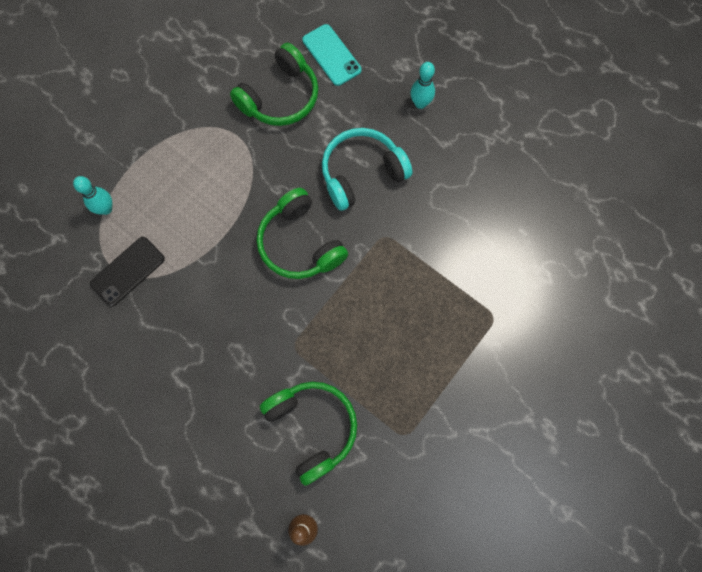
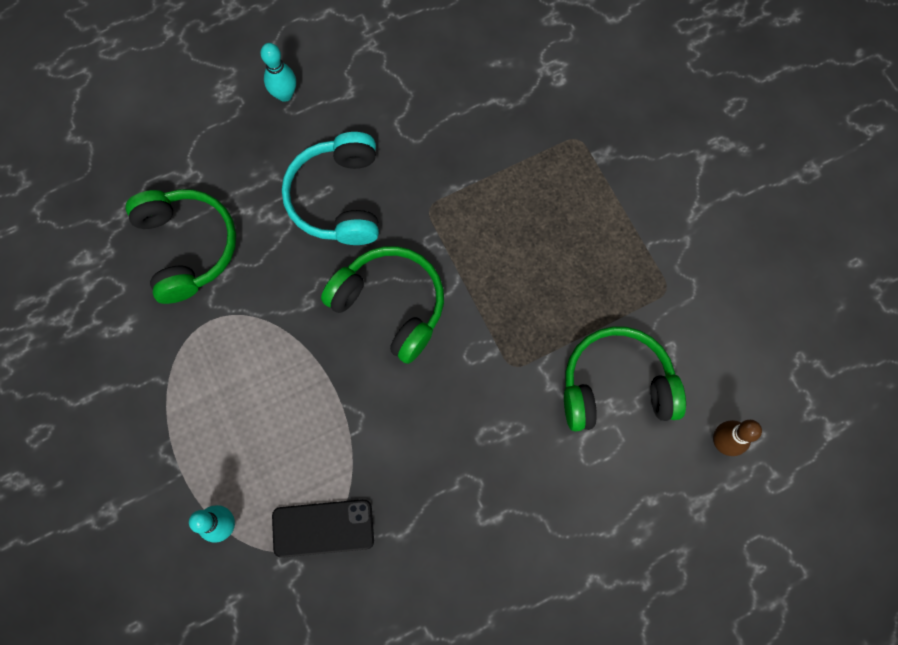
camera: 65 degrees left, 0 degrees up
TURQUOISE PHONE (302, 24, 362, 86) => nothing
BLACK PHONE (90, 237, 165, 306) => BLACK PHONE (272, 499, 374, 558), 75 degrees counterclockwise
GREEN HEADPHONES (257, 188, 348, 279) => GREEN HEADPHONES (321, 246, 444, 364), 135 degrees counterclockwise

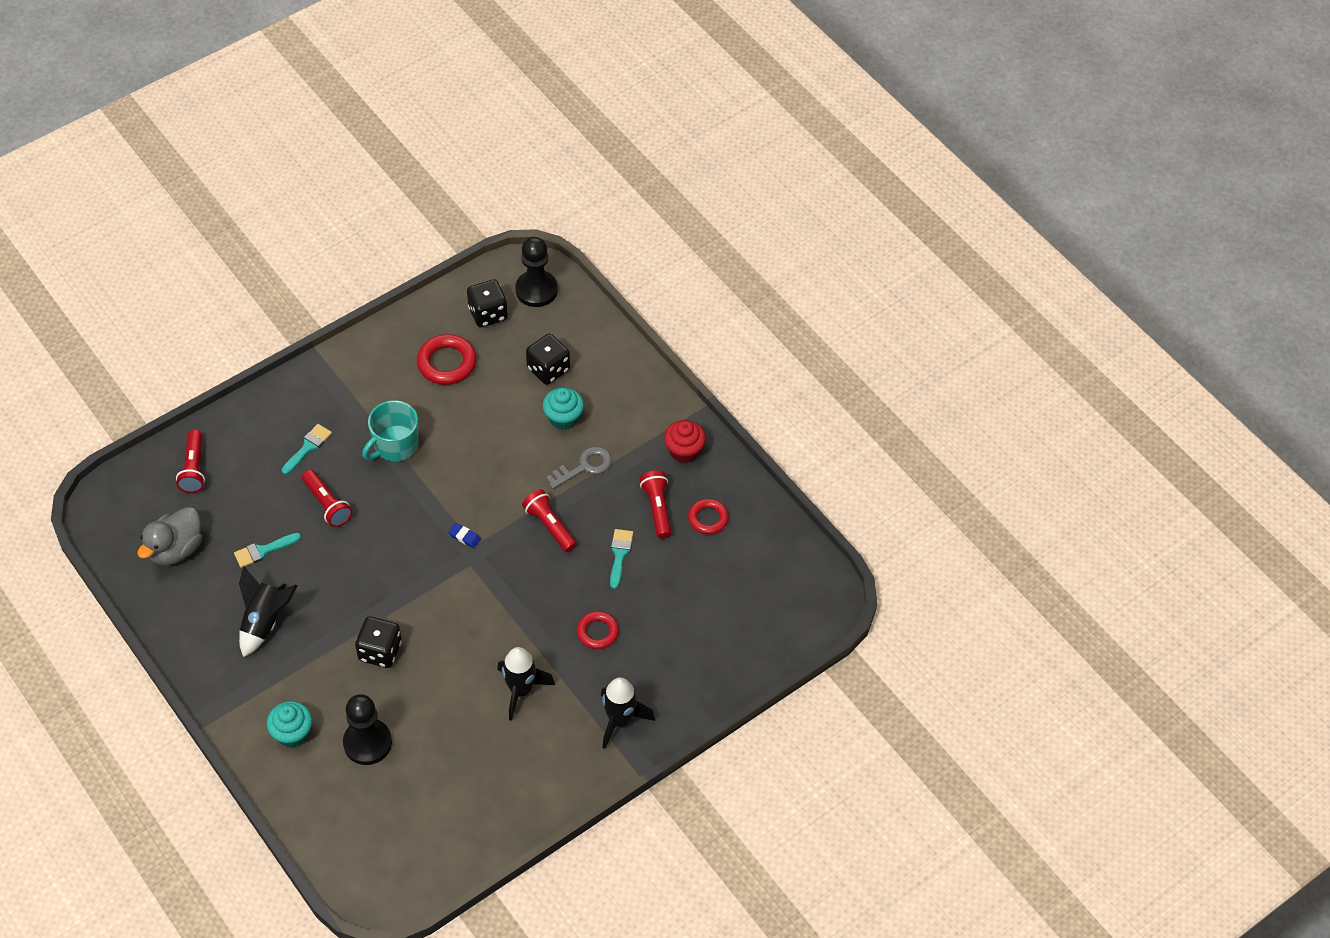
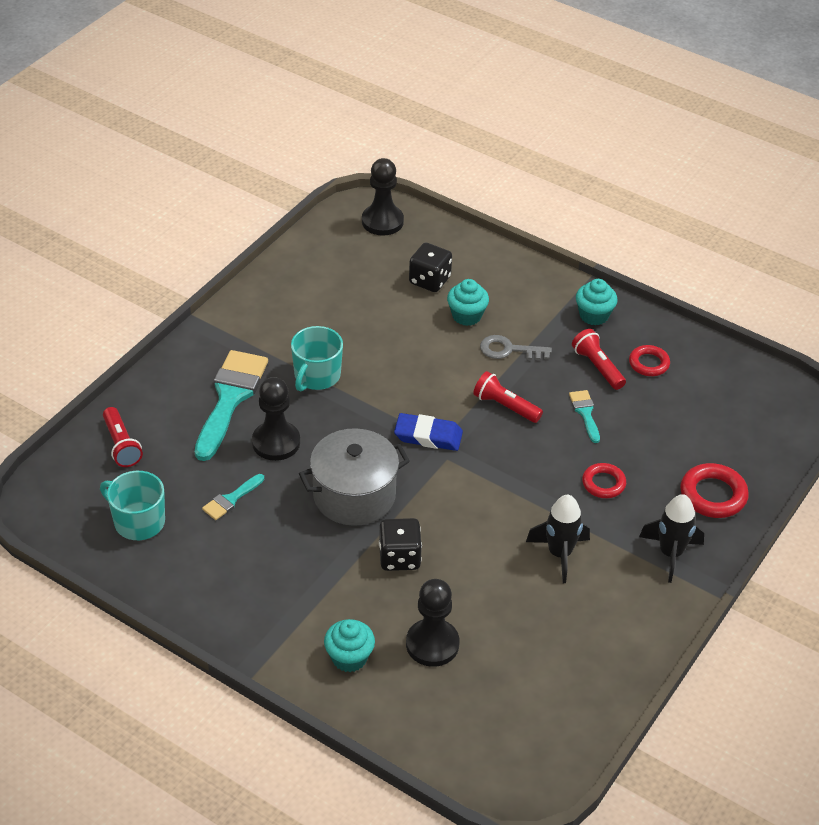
camera: 20 degrees left, 10 degrees down
BLACK ROCKET (239, 566, 298, 657) => nothing
BLACK DICE (467, 279, 508, 328) => nothing
nothing => GREY POT (299, 428, 410, 526)
RED RING (417, 334, 477, 385) => RED RING (680, 463, 749, 518), shifted
GREY DUCK (137, 507, 202, 566) => TURQUOISE MUG (100, 471, 165, 540)
RED FLASHLIGHT (302, 470, 353, 527) => BLACK PAWN (252, 377, 300, 461)
RED CUPCAKE (664, 420, 706, 463) => TURQUOISE CUPCAKE (576, 279, 618, 325)
GREY KEY (546, 447, 612, 489) => GREY KEY (480, 335, 552, 360), 120 degrees counterclockwise
TURQUOISE BRUSH (282, 424, 332, 475) => TURQUOISE BRUSH (195, 350, 268, 461), x2.11
BLUE ERASER (448, 523, 481, 548) => BLUE ERASER (394, 413, 463, 451), x2.03

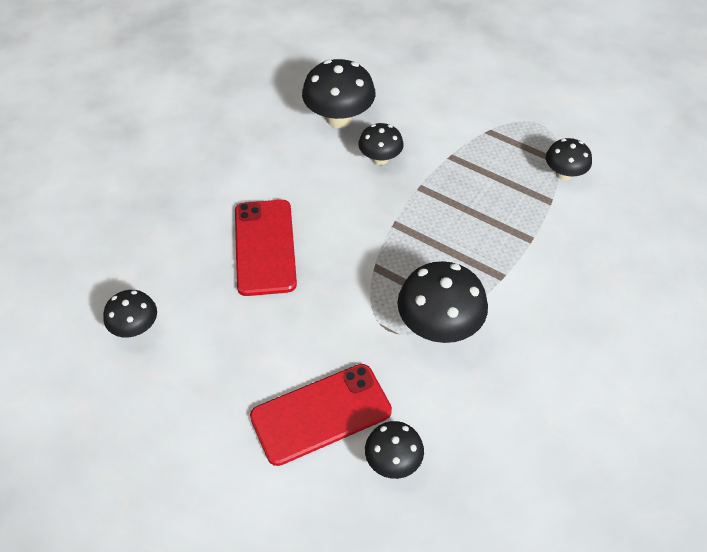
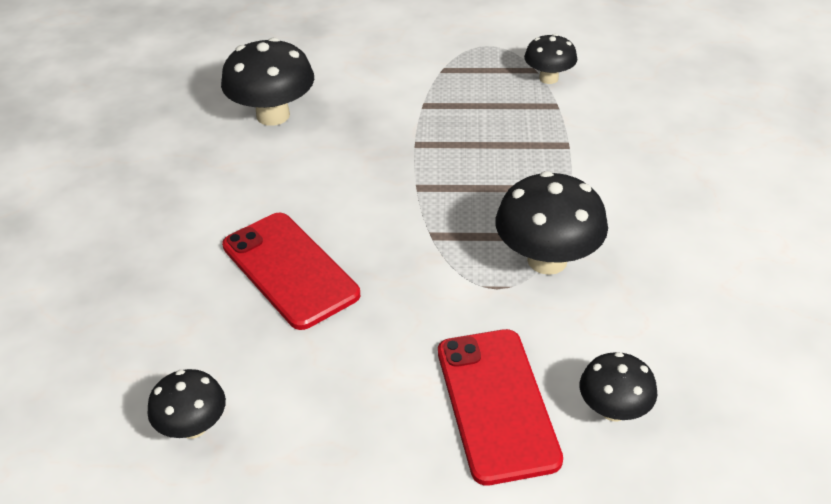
camera: 30 degrees left, 10 degrees down
BLACK MUSHROOM (358, 123, 404, 165) => nothing
RED PHONE (250, 364, 392, 466) => RED PHONE (438, 329, 563, 485), 45 degrees counterclockwise

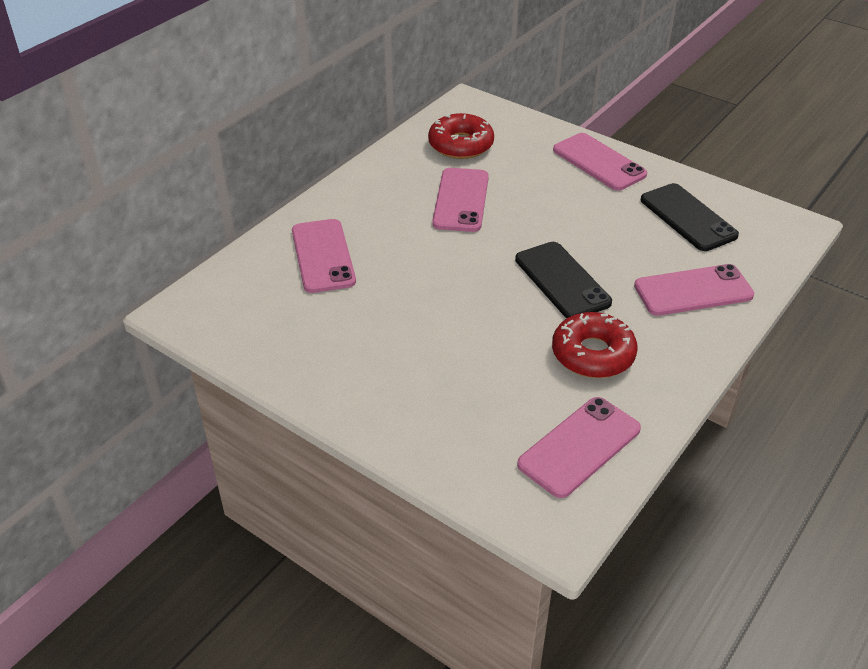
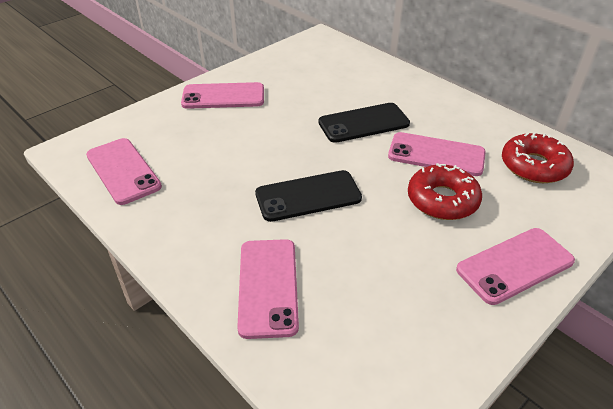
camera: 100 degrees right, 0 degrees up
PINK PHONE (292, 219, 356, 293) => PINK PHONE (181, 82, 264, 109), shifted
RED DONUT (552, 312, 638, 378) => RED DONUT (408, 163, 482, 220), shifted
BLACK PHONE (641, 183, 739, 251) => BLACK PHONE (318, 103, 410, 143), shifted

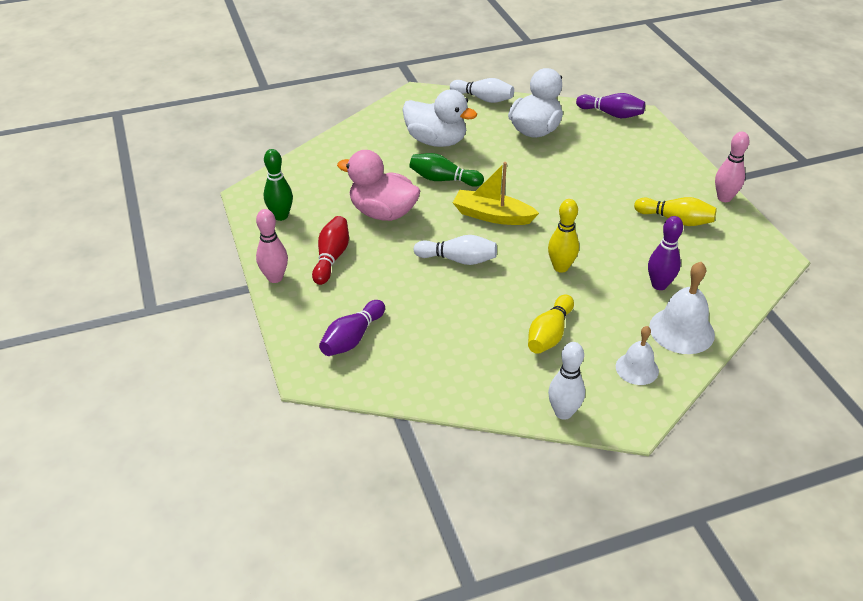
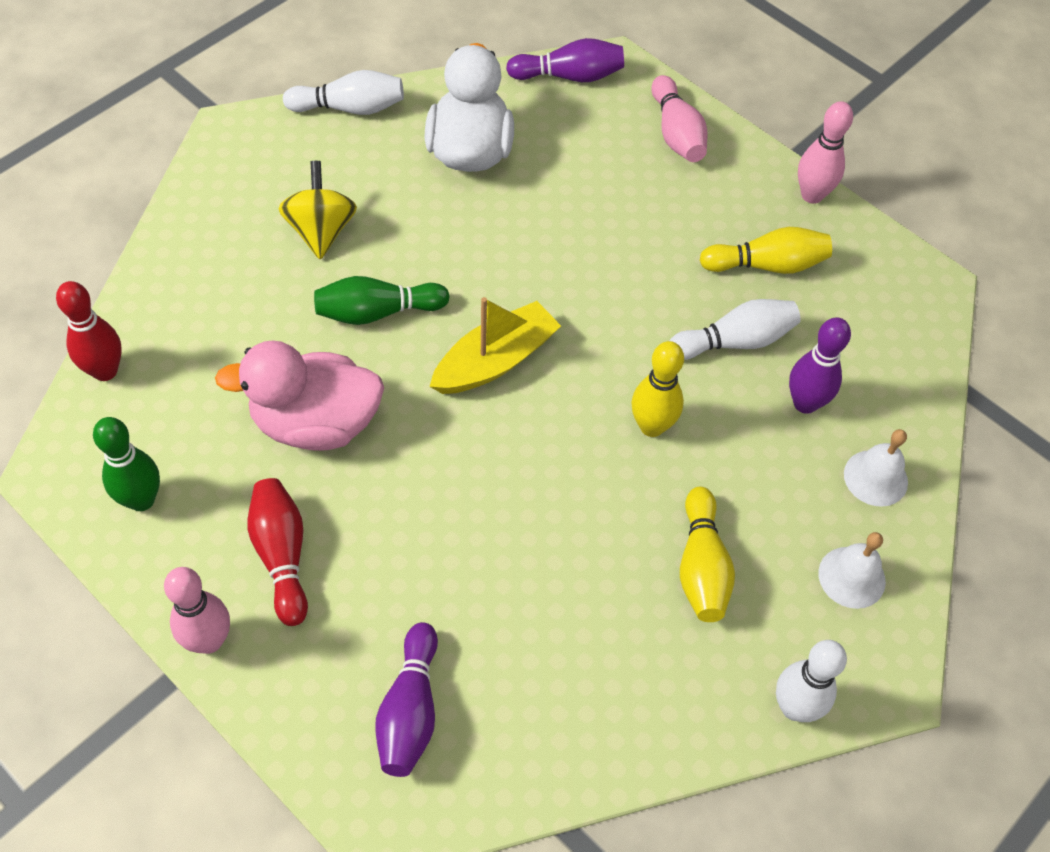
camera: 30 degrees left, 15 degrees up
nothing => RED BOWLING PIN (56, 281, 122, 381)
nothing => PINK BOWLING PIN (651, 75, 707, 162)
WHITE BOWLING PIN (414, 235, 497, 265) => WHITE BOWLING PIN (669, 299, 801, 360), shifted
WHITE DUCK (402, 89, 477, 147) => YELLOW SPINNING TOP (278, 161, 357, 259)
YELLOW BOAT (453, 162, 539, 225) => YELLOW BOAT (429, 297, 561, 394), 150 degrees clockwise
WHITE BELL (649, 262, 715, 354) => WHITE BELL (844, 429, 908, 507), x0.64

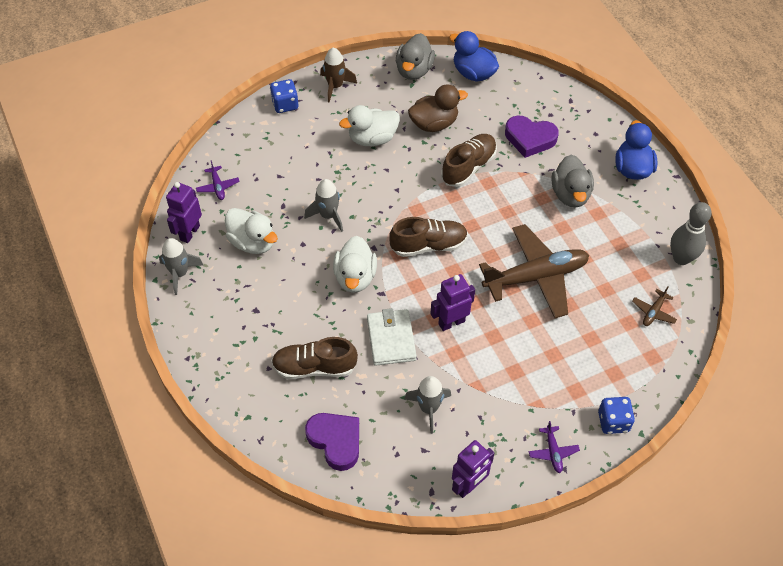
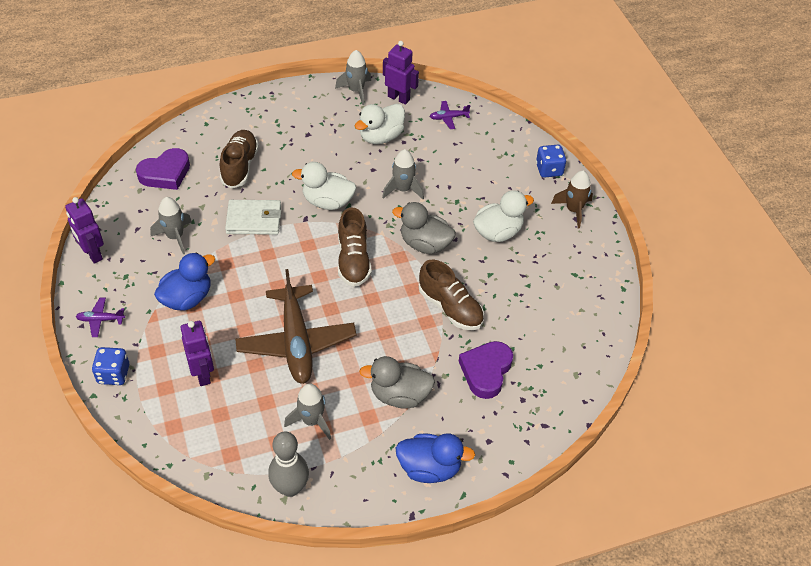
camera: 95 degrees right, 5 degrees down
BROWN DUCK (408, 84, 468, 132) => nothing
BROWN PLANE (632, 286, 677, 326) => nothing
nothing => GREY ROCKET (284, 384, 331, 440)
GREY DUCK (396, 33, 435, 80) => GREY DUCK (392, 202, 456, 254), shifted
PURPLE ROBOT (430, 274, 475, 331) => PURPLE ROBOT (181, 321, 214, 386), shifted
BLUE DUCK (449, 31, 499, 82) => BLUE DUCK (154, 252, 215, 311), shifted
WHITE DUCK (339, 105, 400, 146) => WHITE DUCK (473, 190, 534, 242), 75 degrees clockwise

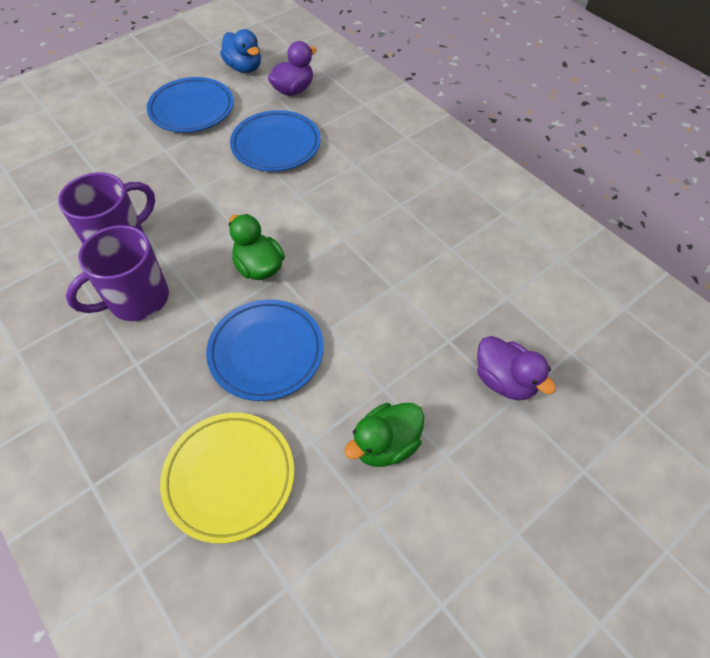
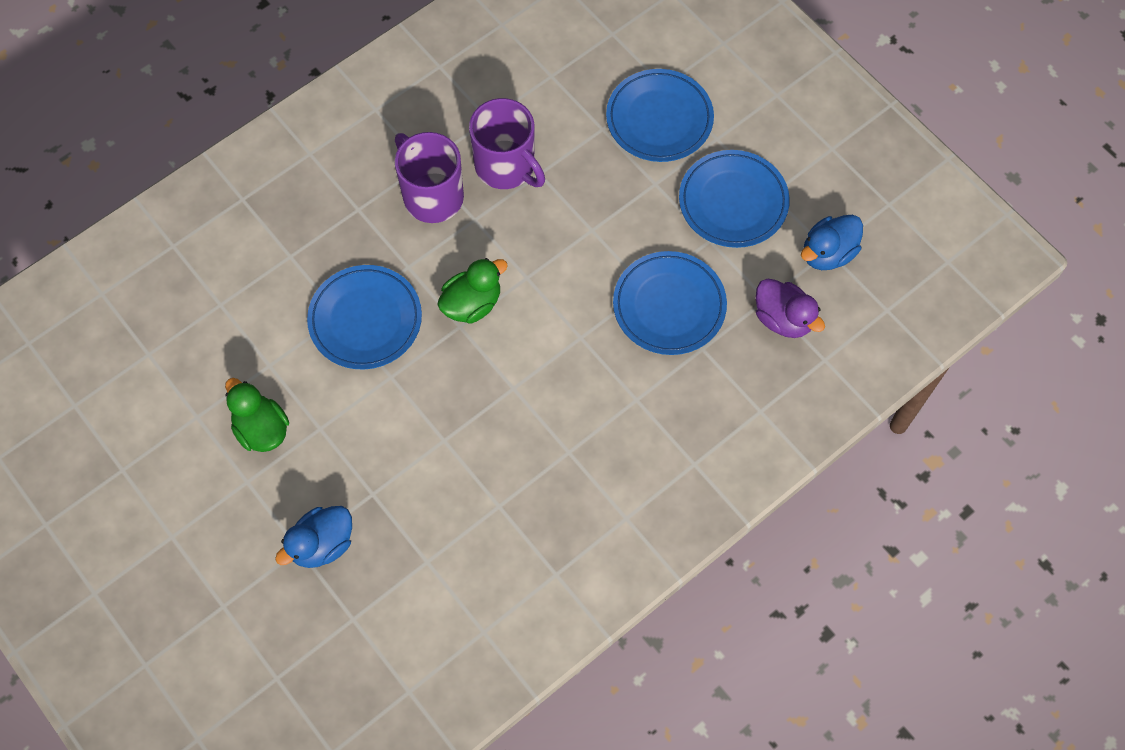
camera: 90 degrees right, 10 degrees up
YELLOW PLATE (160, 413, 294, 544) => nothing
nothing => BLUE PLATE (606, 69, 714, 162)
PURPLE DUCK (477, 336, 556, 400) => BLUE DUCK (275, 506, 352, 568)

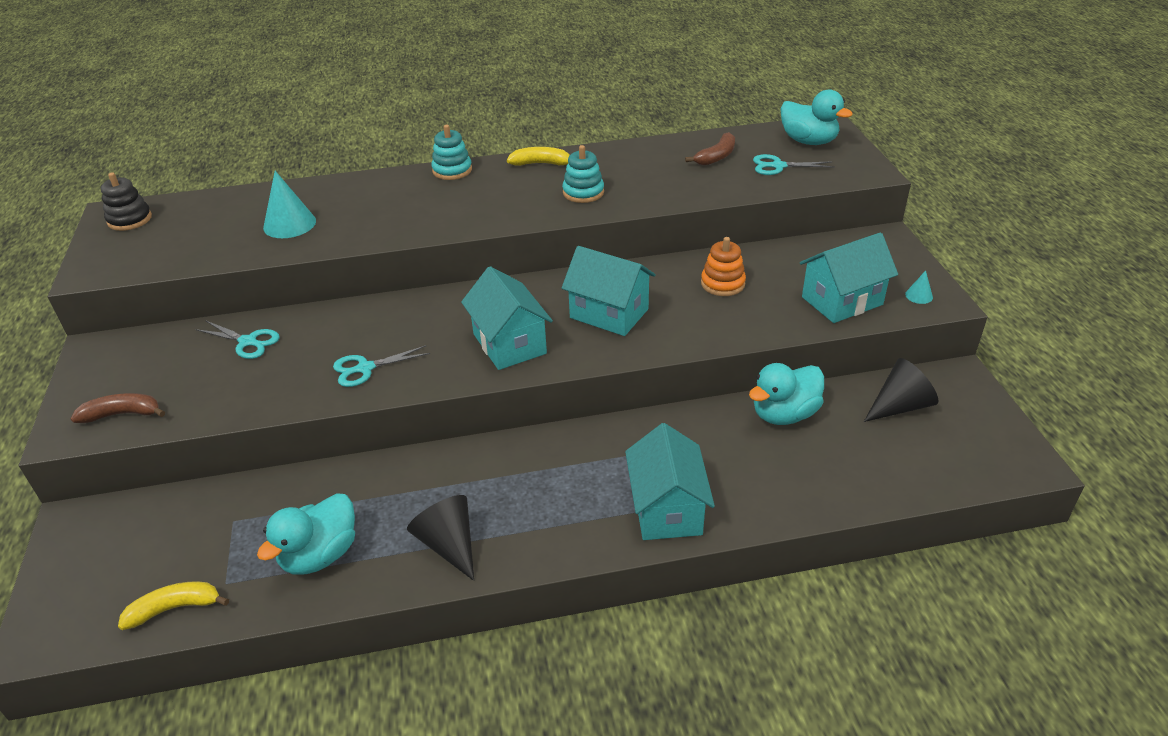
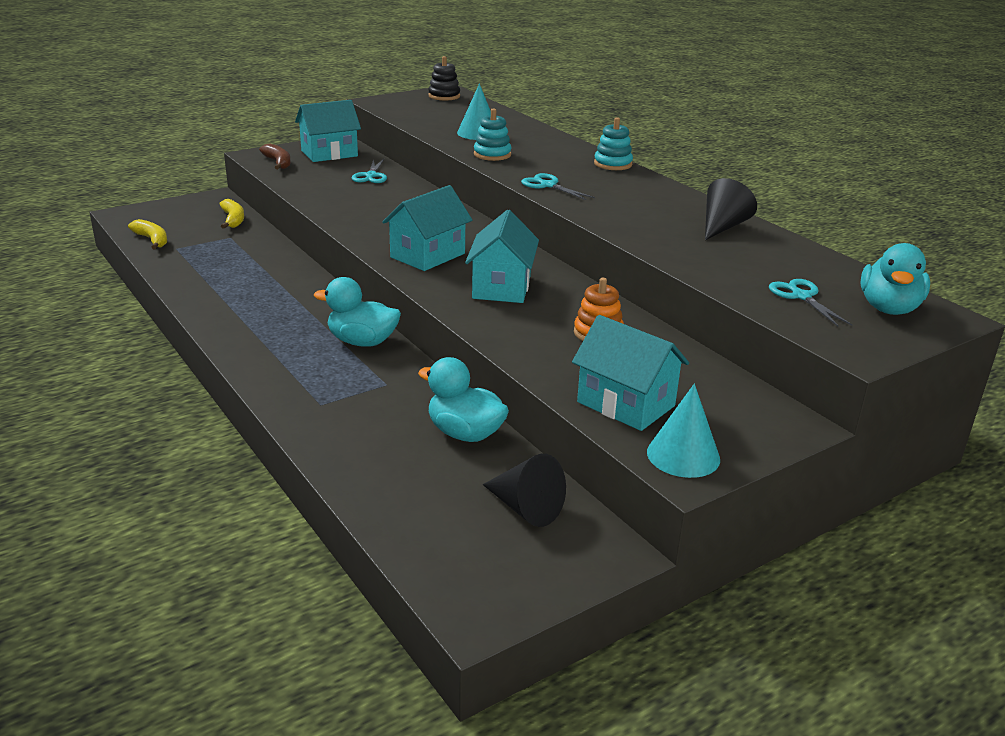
camera: 65 degrees right, 10 degrees down
BROWN BANANA (685, 132, 735, 165) => nothing
TURQUOISE DUCK (257, 493, 355, 575) => TURQUOISE DUCK (314, 277, 401, 347), shifted
TURQUOISE SCISSORS (333, 345, 430, 387) => TURQUOISE SCISSORS (521, 173, 595, 200), shifted
BLACK CONE (407, 495, 474, 581) => BLACK CONE (705, 178, 757, 240), shifted
YELLOW BANANA (507, 147, 570, 166) => YELLOW BANANA (219, 199, 244, 229), shifted
TURQUOISE STACKING TOY (562, 145, 604, 203) => TURQUOISE STACKING TOY (474, 108, 512, 161), shifted
TURQUOISE HOUSE (625, 423, 715, 540) => TURQUOISE HOUSE (295, 100, 361, 162), shifted
TURQUOISE CONE (905, 270, 933, 304) => TURQUOISE CONE (647, 384, 720, 478), x2.05

